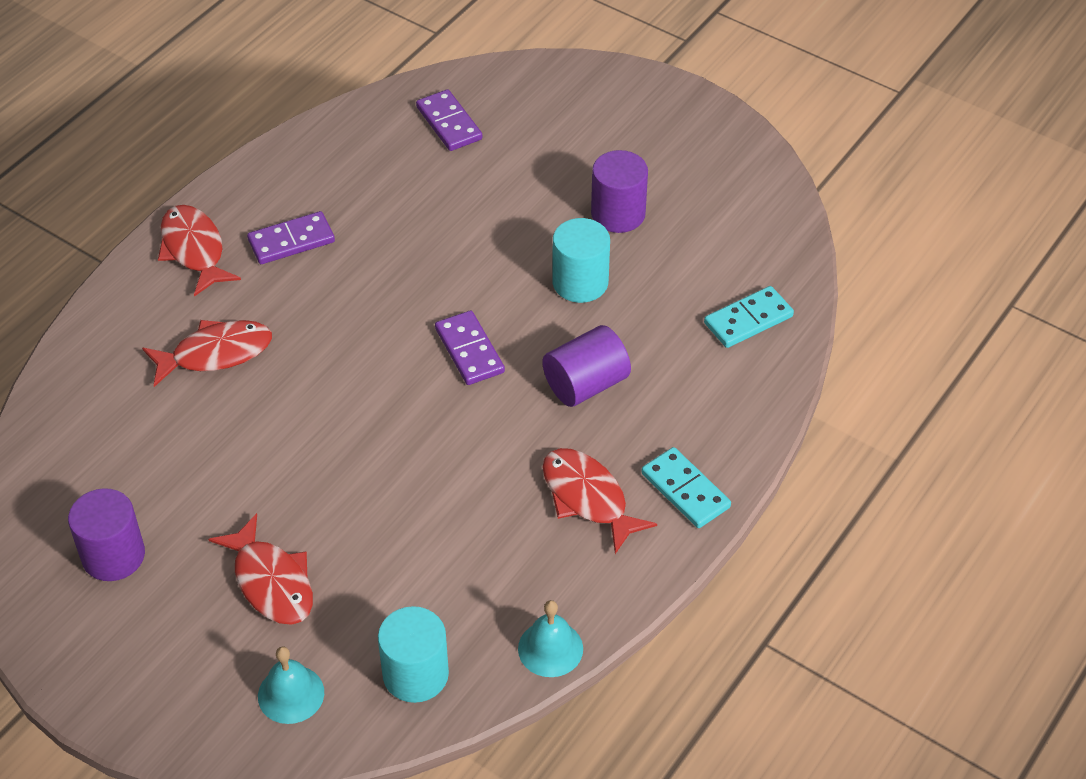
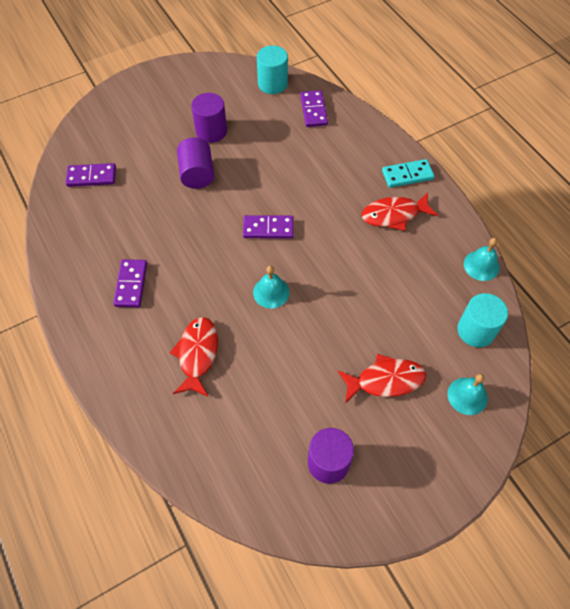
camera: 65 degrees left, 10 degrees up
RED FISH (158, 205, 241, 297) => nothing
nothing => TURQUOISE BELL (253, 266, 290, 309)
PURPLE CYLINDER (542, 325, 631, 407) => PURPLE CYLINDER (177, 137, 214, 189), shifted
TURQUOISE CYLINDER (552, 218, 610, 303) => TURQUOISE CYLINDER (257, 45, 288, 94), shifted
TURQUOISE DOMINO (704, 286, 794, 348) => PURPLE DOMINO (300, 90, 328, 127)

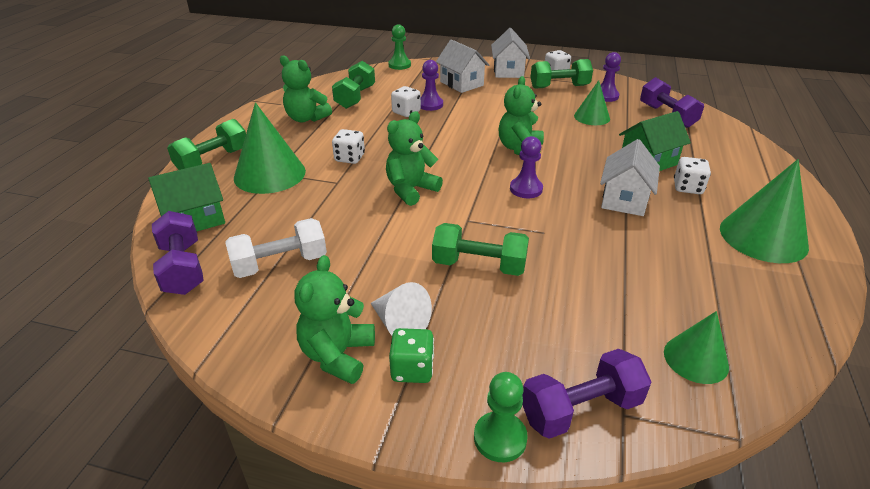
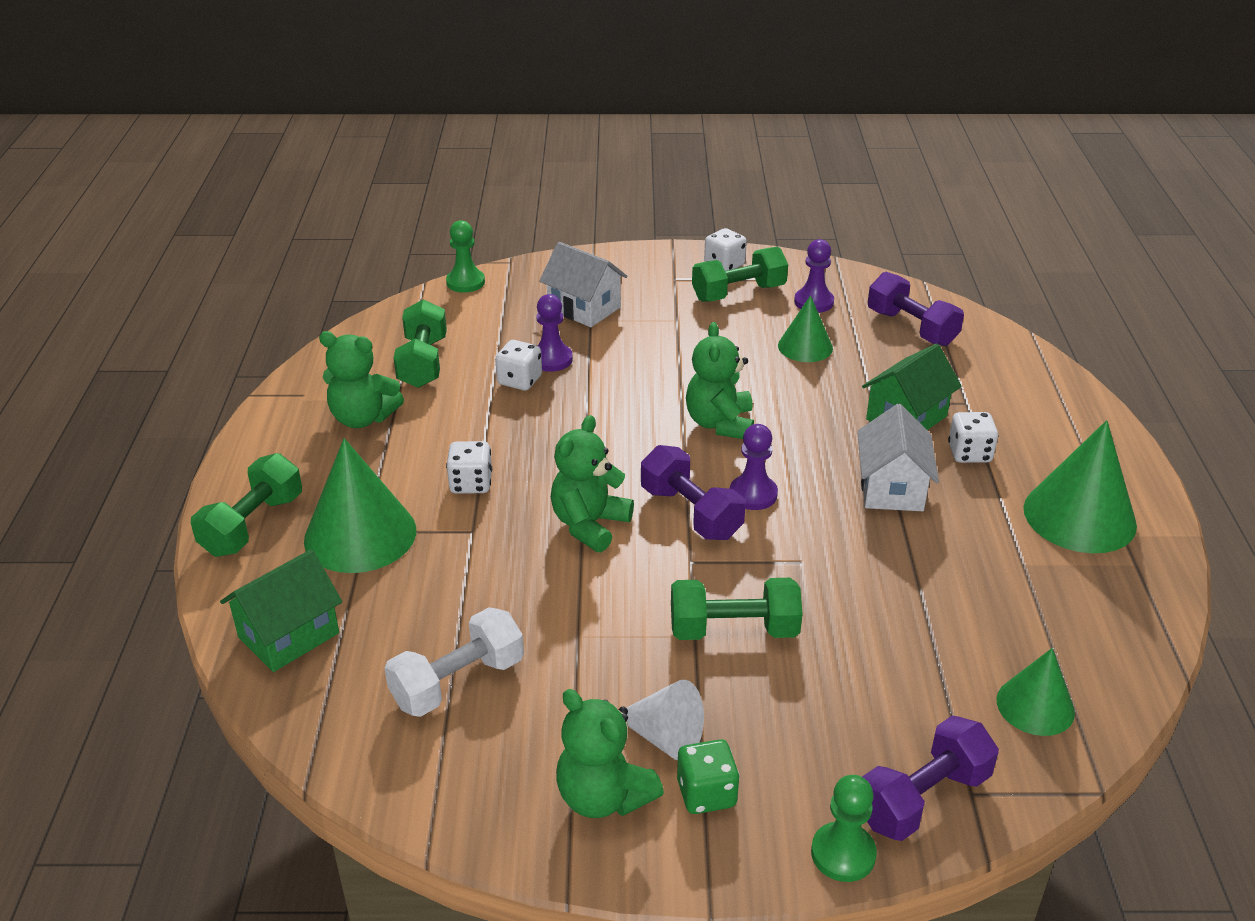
camera: 15 degrees left, 0 degrees up
WHITE HOUSE (491, 28, 530, 78) => nothing
PURPLE DUMBBELL (152, 211, 204, 295) => PURPLE DUMBBELL (641, 445, 746, 540), shifted
GREEN TEDDY BEAR (294, 255, 375, 384) => GREEN TEDDY BEAR (556, 689, 664, 818), 45 degrees counterclockwise

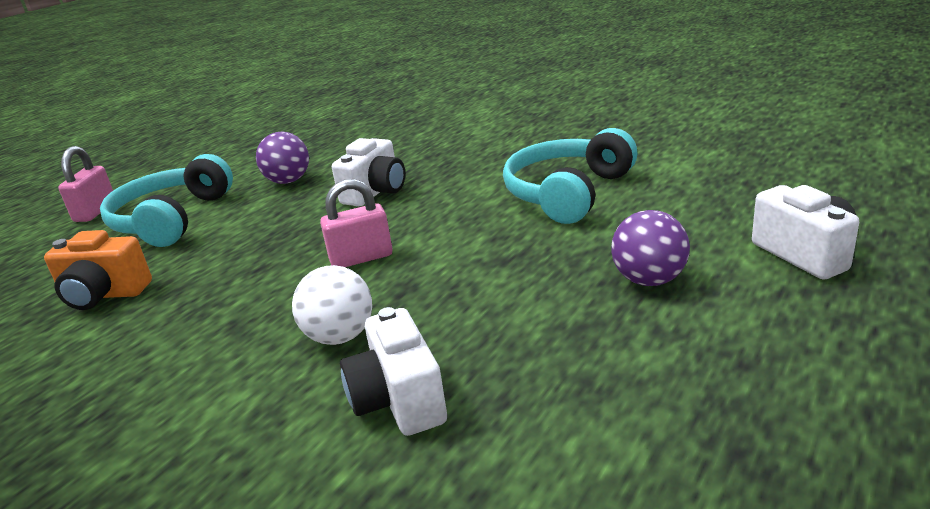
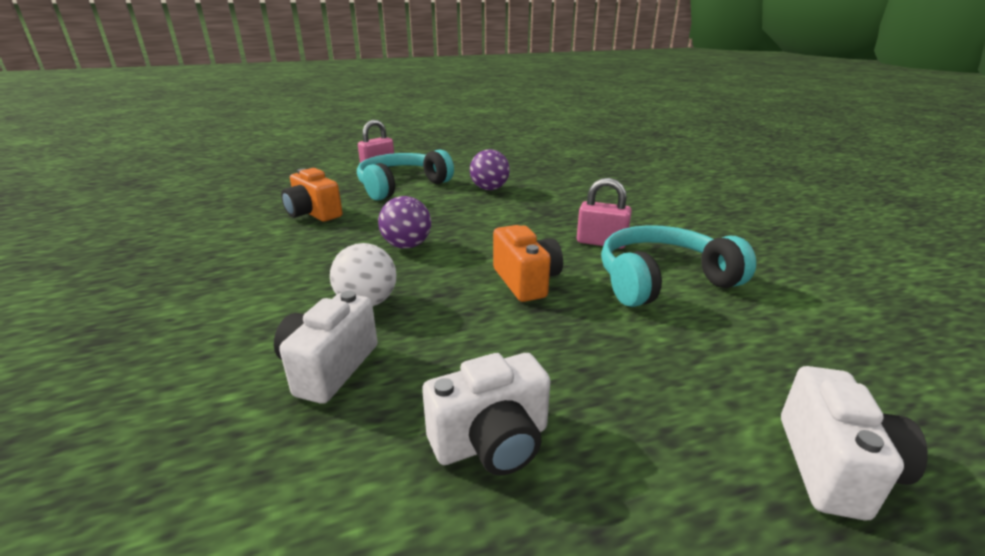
camera: 35 degrees right, 0 degrees up
nothing => ORANGE CAMERA (493, 225, 563, 302)
PINK PADLOCK (320, 179, 393, 267) => PINK PADLOCK (577, 178, 632, 249), shifted
WHITE CAMERA (332, 138, 405, 206) => WHITE CAMERA (422, 353, 550, 476), shifted
PURPLE BALL (611, 210, 690, 286) => PURPLE BALL (378, 196, 431, 249), shifted

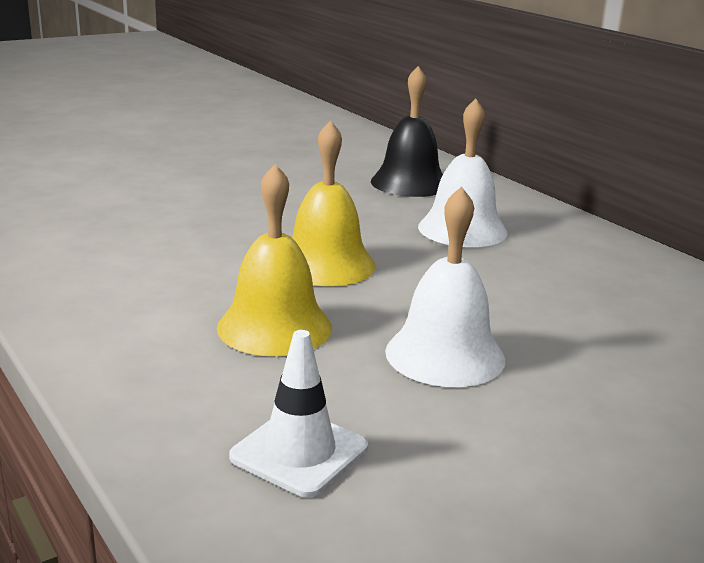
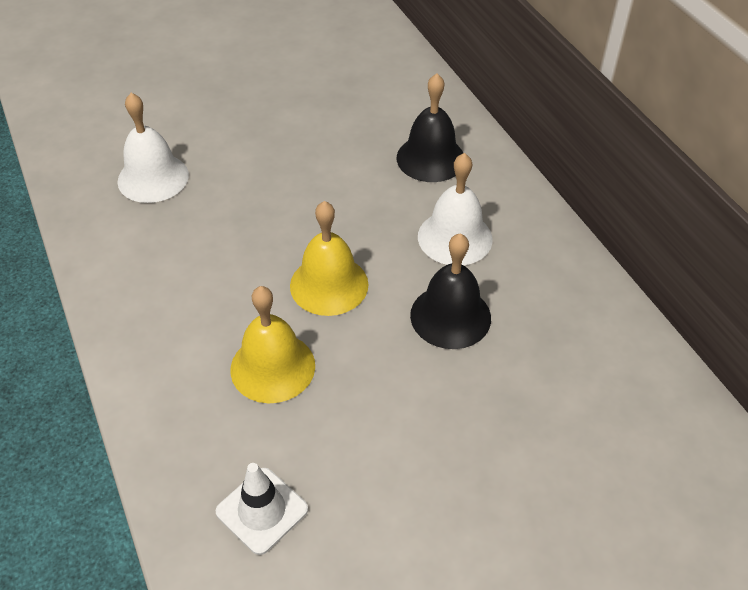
camera: 10 degrees right, 25 degrees up
nothing => BLACK BELL (410, 233, 491, 349)
WHITE BELL (385, 186, 505, 387) => WHITE BELL (117, 93, 189, 203), shifted

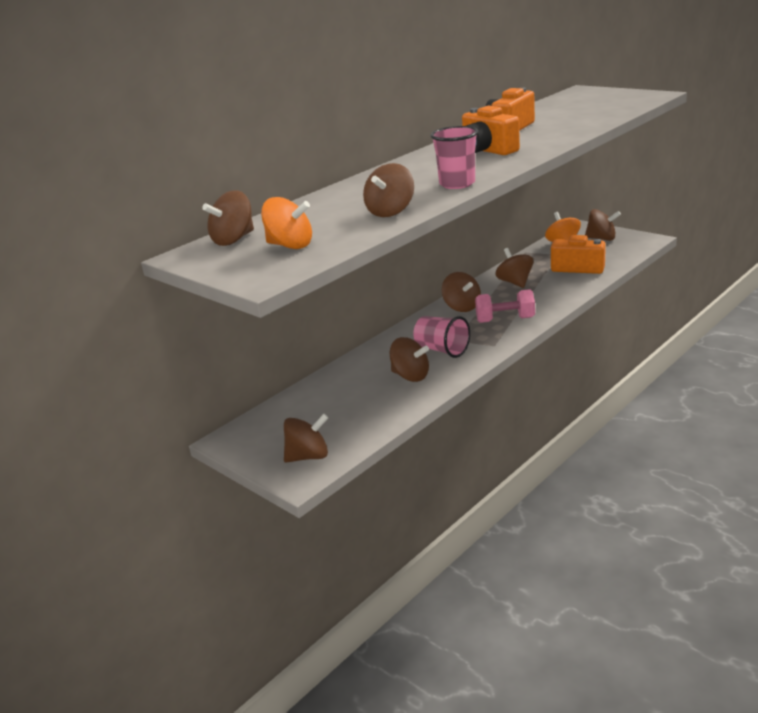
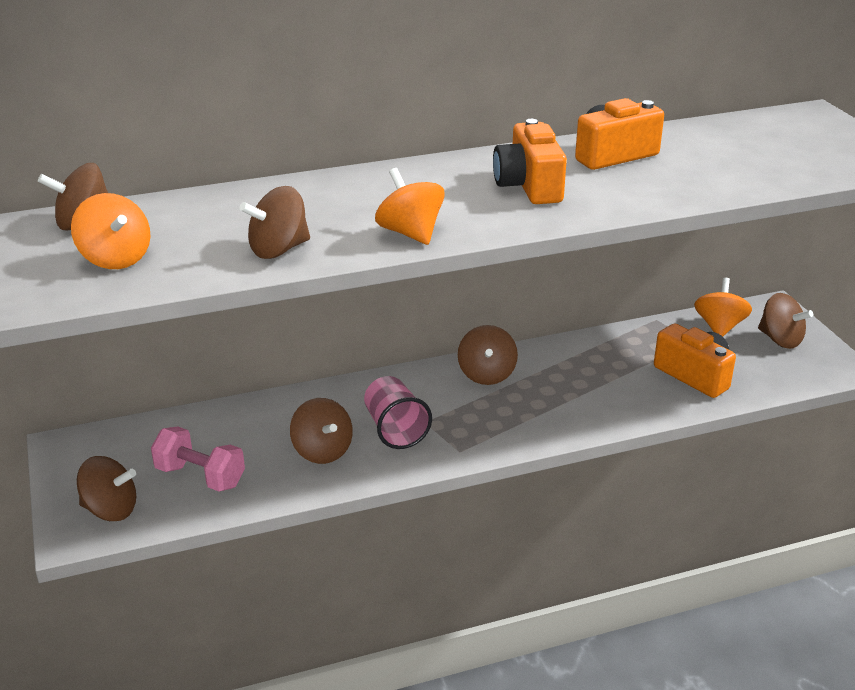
camera: 25 degrees right, 5 degrees up
BROWN SPINNING TOP (496, 248, 533, 288) => nothing
PINK DUMBBELL (475, 289, 535, 323) => PINK DUMBBELL (151, 426, 245, 491), shifted
PINK CUP (430, 126, 478, 189) => ORANGE SPINNING TOP (375, 168, 445, 245)

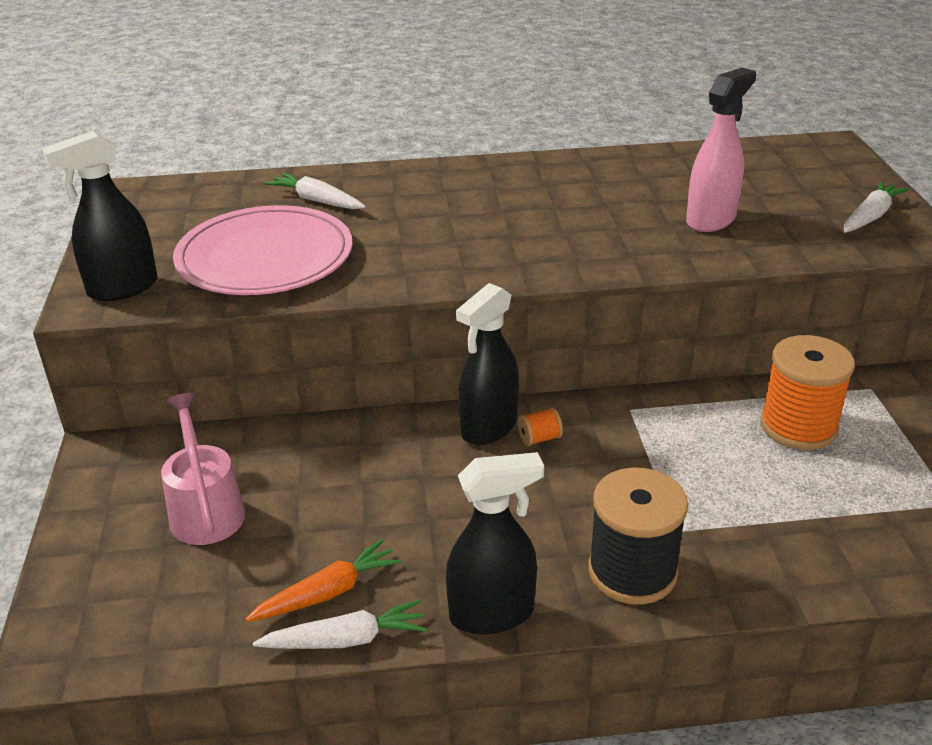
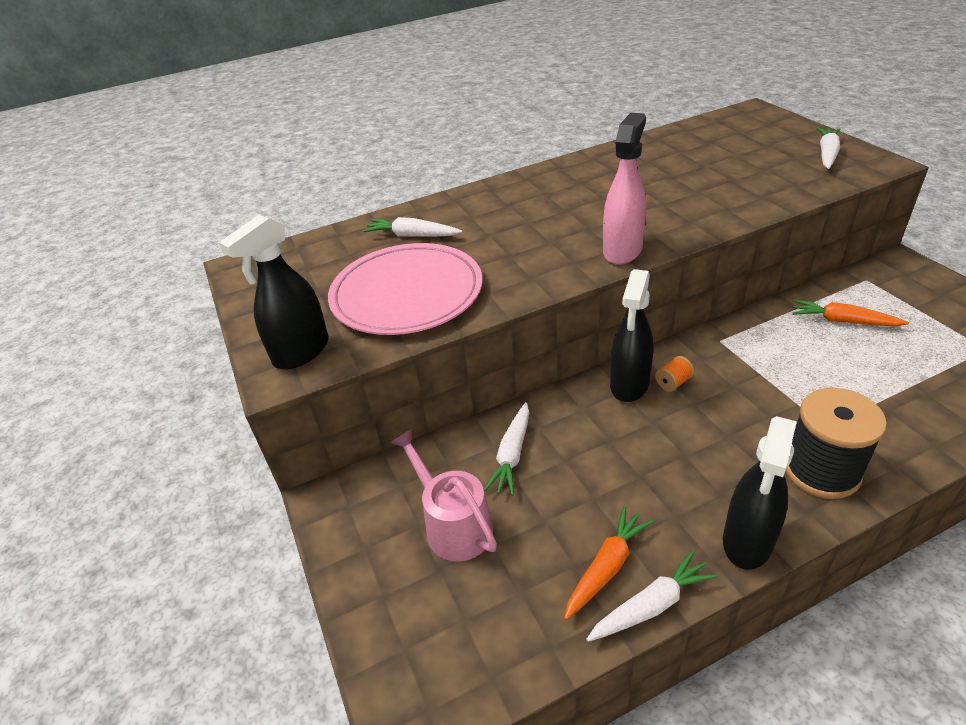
camera: 15 degrees left, 5 degrees up
nothing => WHITE CARROT (484, 402, 529, 496)
PINK SPRAY BOTTLE (686, 68, 756, 232) => PINK SPRAY BOTTLE (603, 113, 646, 265), shifted
ORANGE SPOOL (760, 335, 855, 450) => ORANGE CARROT (793, 299, 909, 326)
BLACK SPRAY BOTTLE (446, 452, 544, 635) => BLACK SPRAY BOTTLE (723, 416, 797, 570), 150 degrees clockwise

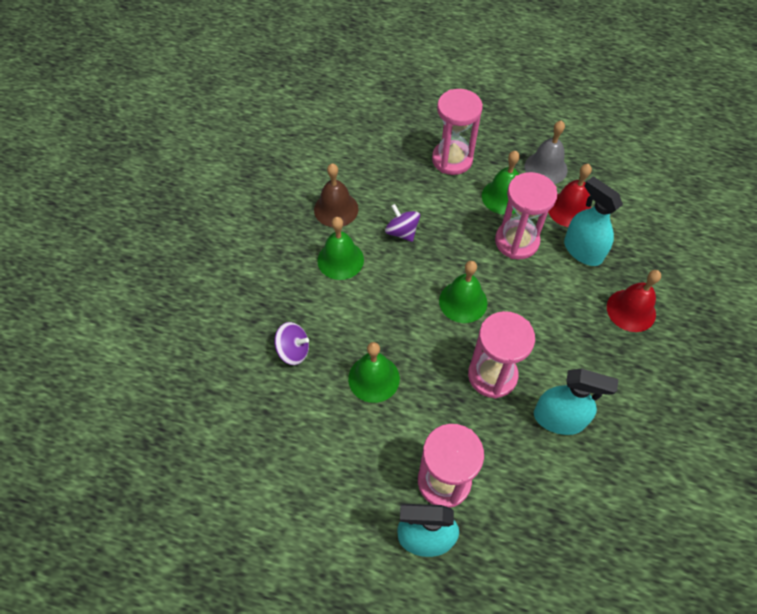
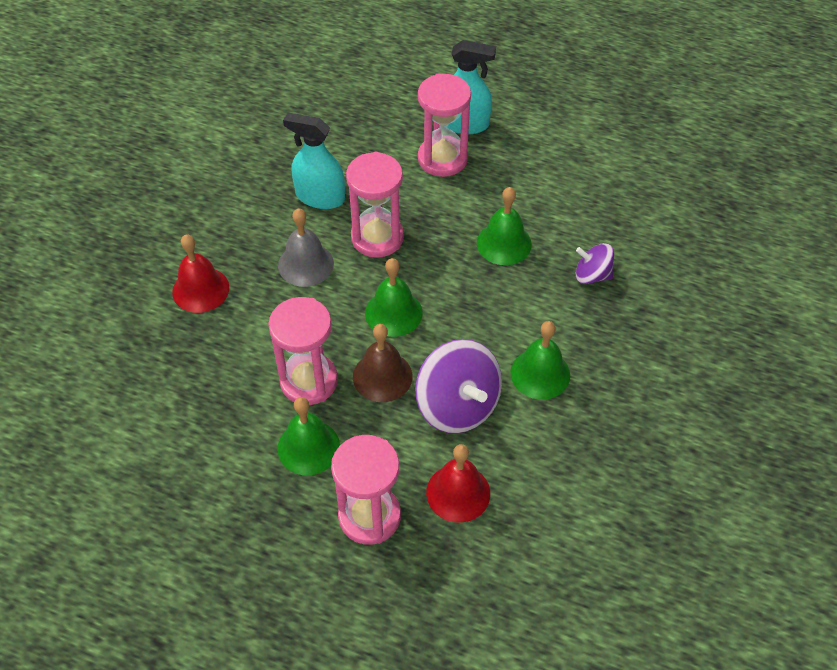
camera: 175 degrees left, 5 degrees down
TURQUOISE SPRAY BOTTLE (564, 177, 623, 266) => nothing
BROWN BELL (314, 164, 358, 227) => BROWN BELL (353, 324, 413, 402), shifted
GREY BELL (525, 120, 567, 184) => GREY BELL (278, 208, 334, 287), shifted
RED BELL (548, 164, 592, 227) => RED BELL (426, 444, 490, 523), shifted
PURPLE SPINNING TOP (385, 204, 420, 242) => PURPLE SPINNING TOP (415, 339, 502, 433), x1.81

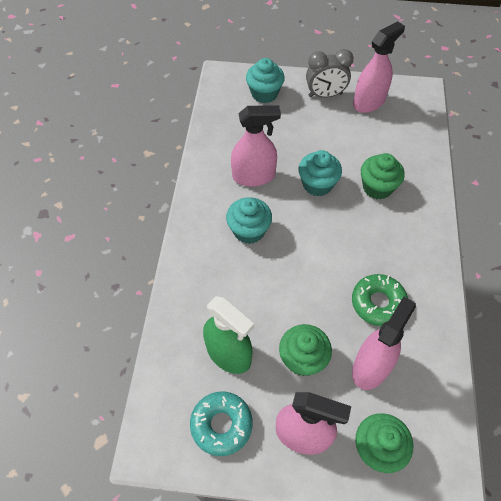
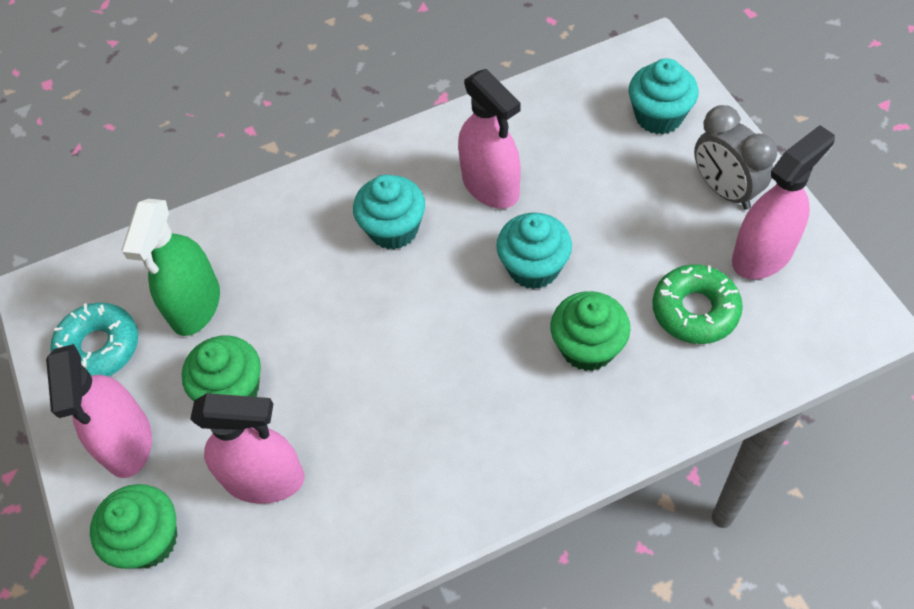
camera: 65 degrees right, 0 degrees up
GREEN DONUT (352, 274, 408, 326) => GREEN DONUT (652, 265, 743, 344), shifted
PINK SPRAY BOTTLE (353, 22, 405, 113) => PINK SPRAY BOTTLE (732, 125, 835, 279), 60 degrees counterclockwise

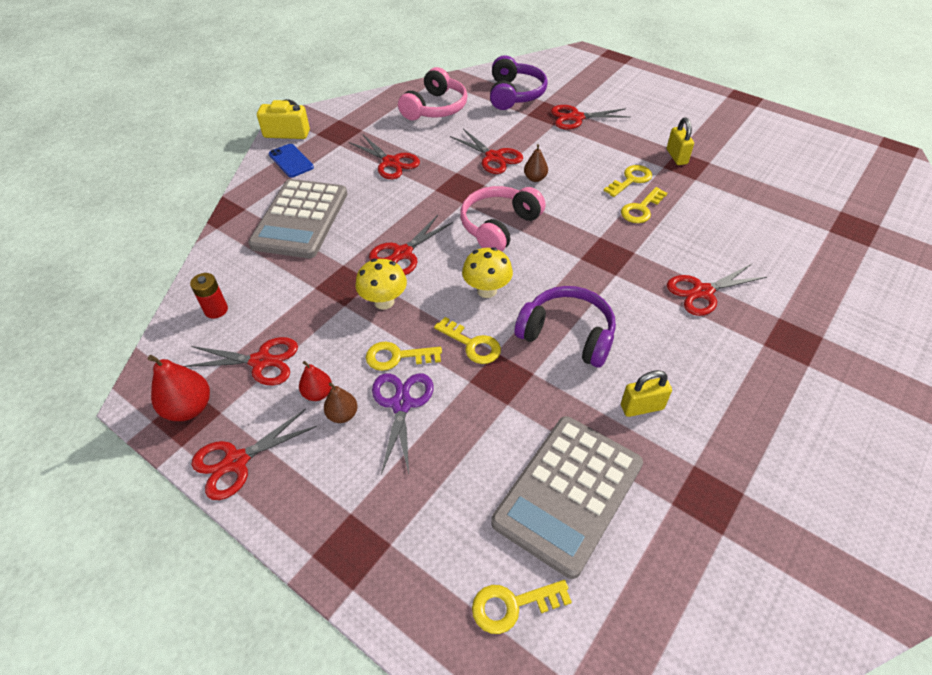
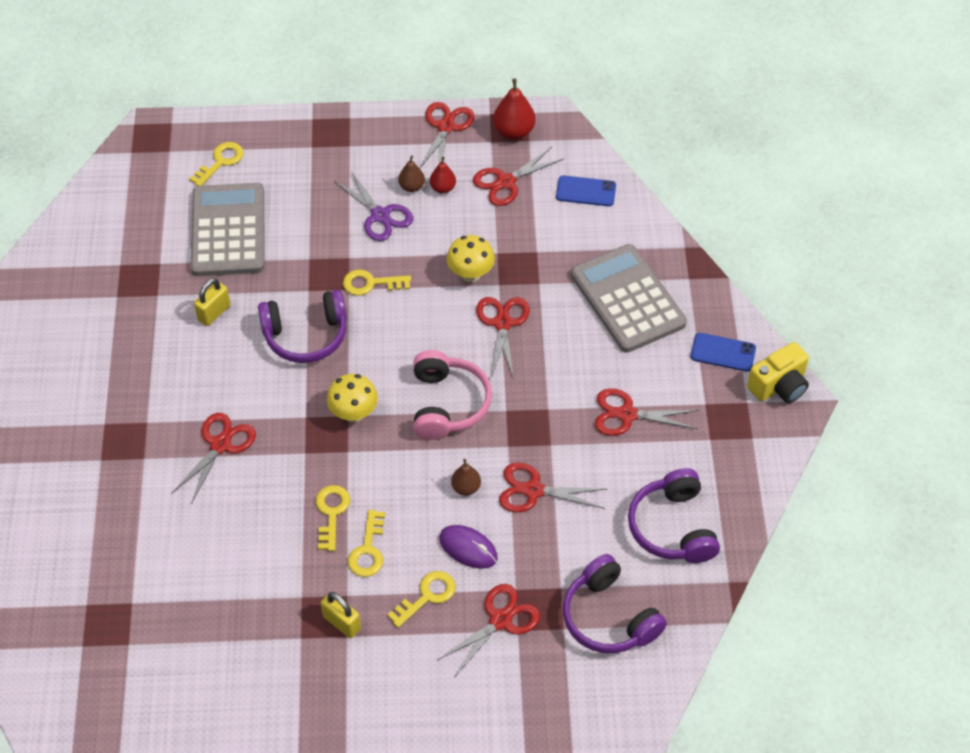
camera: 140 degrees right, 5 degrees up
nothing => PURPLE MOUSE (439, 525, 498, 569)
YELLOW KEY (366, 342, 442, 371) => YELLOW KEY (387, 571, 456, 628), shifted
YELLOW MUSHROOM (462, 247, 513, 298) => YELLOW MUSHROOM (327, 374, 378, 422), shifted
RED BATTERY (190, 273, 228, 319) => BLUE PHONE (556, 175, 616, 206)
PINK HEADPHONES (398, 67, 467, 120) => PURPLE HEADPHONES (628, 468, 720, 563)

